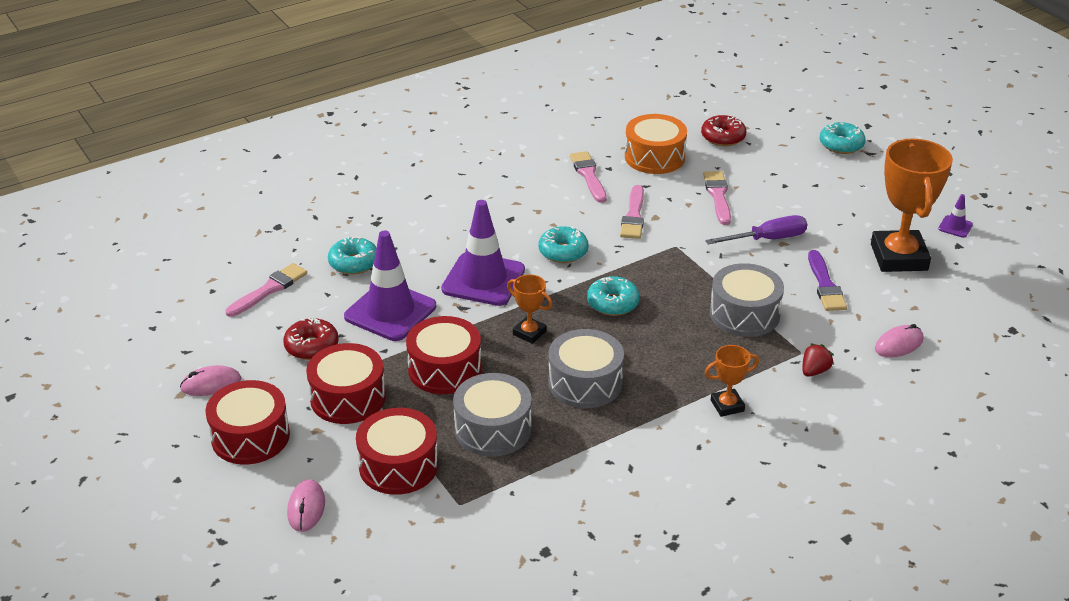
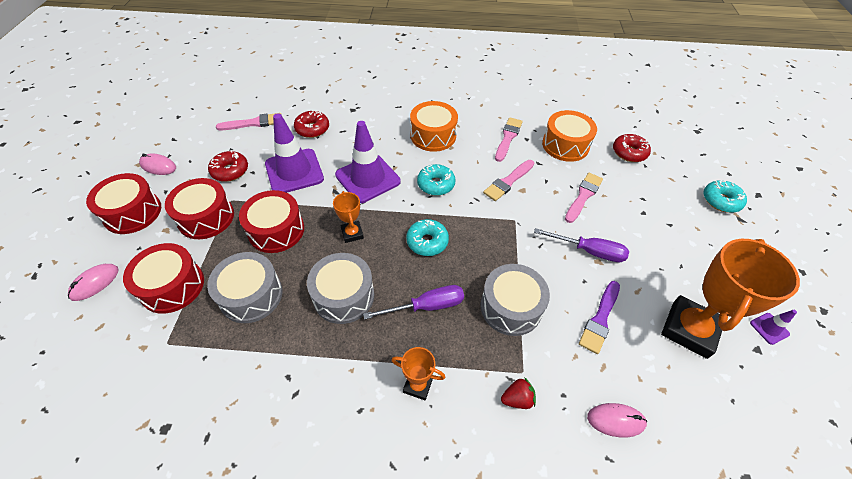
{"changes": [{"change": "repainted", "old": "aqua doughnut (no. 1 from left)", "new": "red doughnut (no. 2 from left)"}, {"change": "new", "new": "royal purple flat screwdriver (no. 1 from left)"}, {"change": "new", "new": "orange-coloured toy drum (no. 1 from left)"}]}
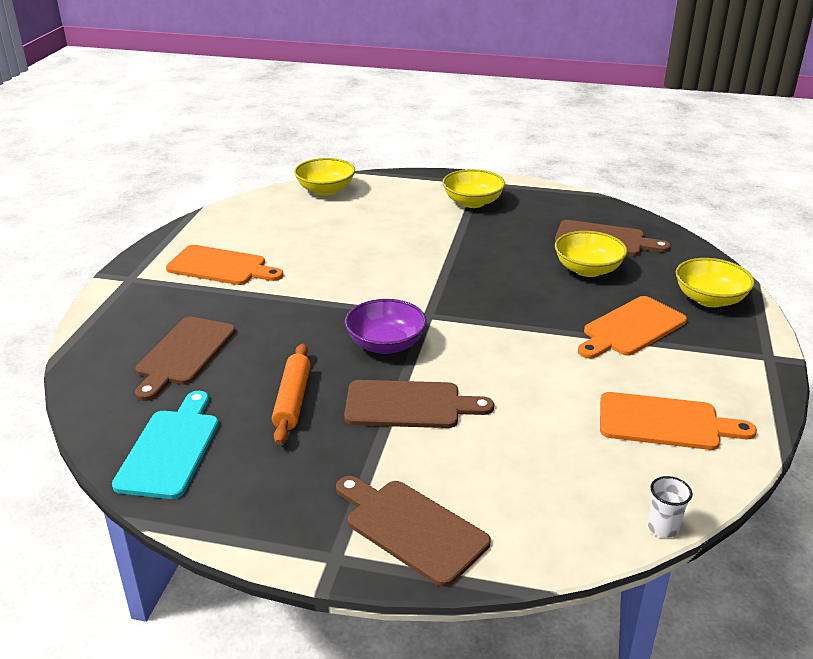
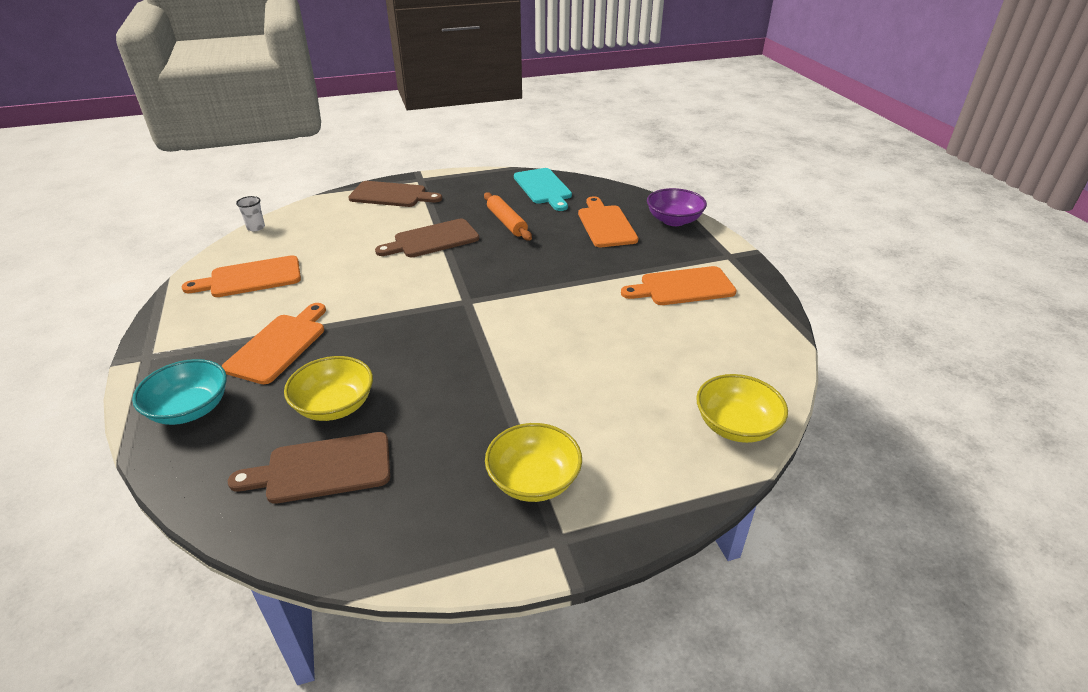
{"changes": [{"change": "repainted", "old": "bright yellow bowl (no. 4 from left)", "new": "aqua bowl"}, {"change": "repainted", "old": "dark brown bread board (no. 1 from left)", "new": "orange-coloured bread board (no. 3 from left)"}, {"change": "shifted", "old": "royal purple bowl"}]}
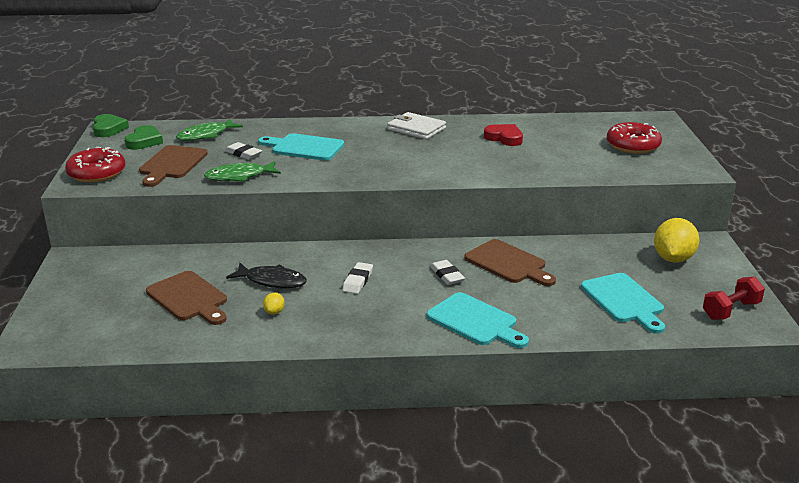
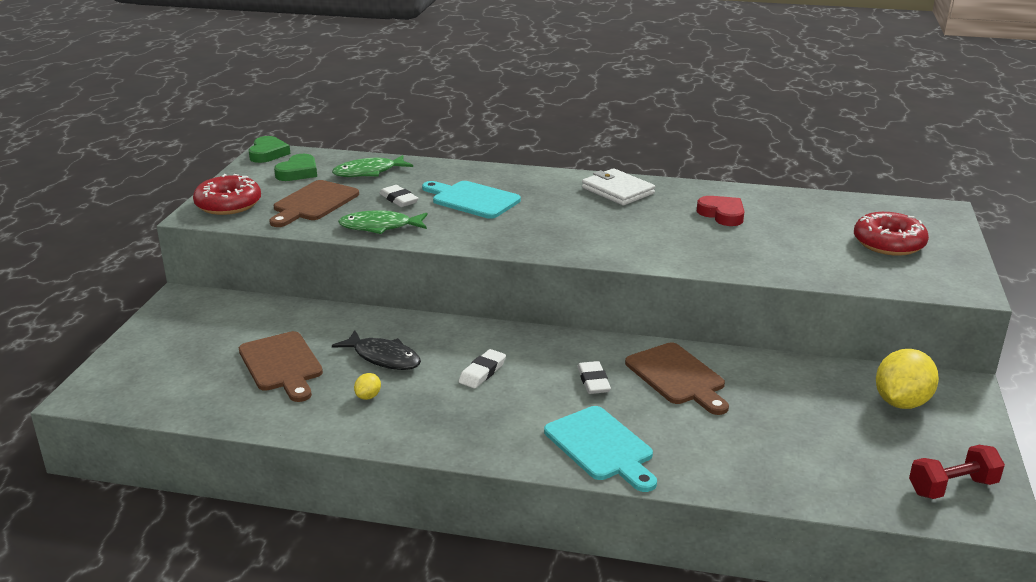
{"changes": [{"change": "gone", "old": "aqua bread board (no. 3 from left)"}]}
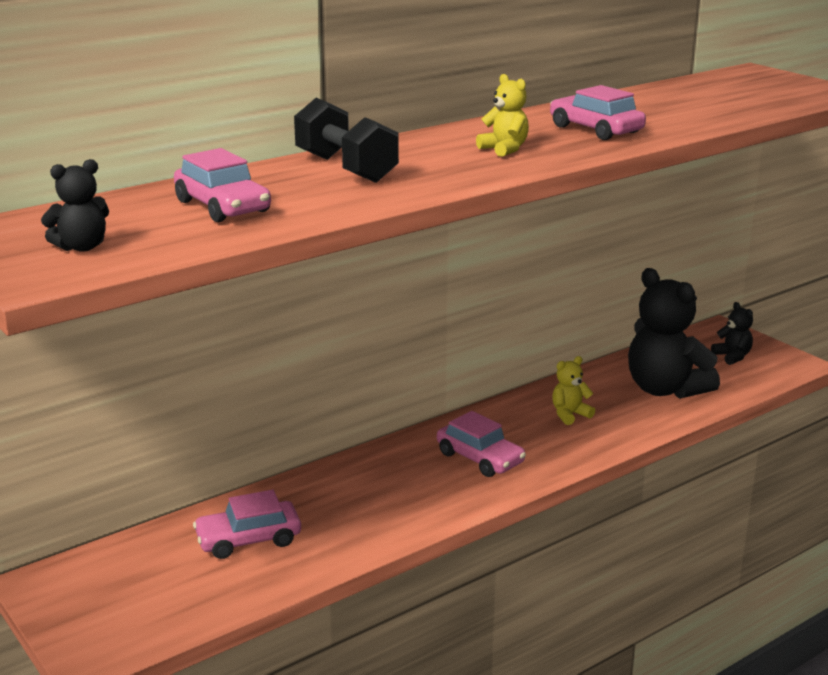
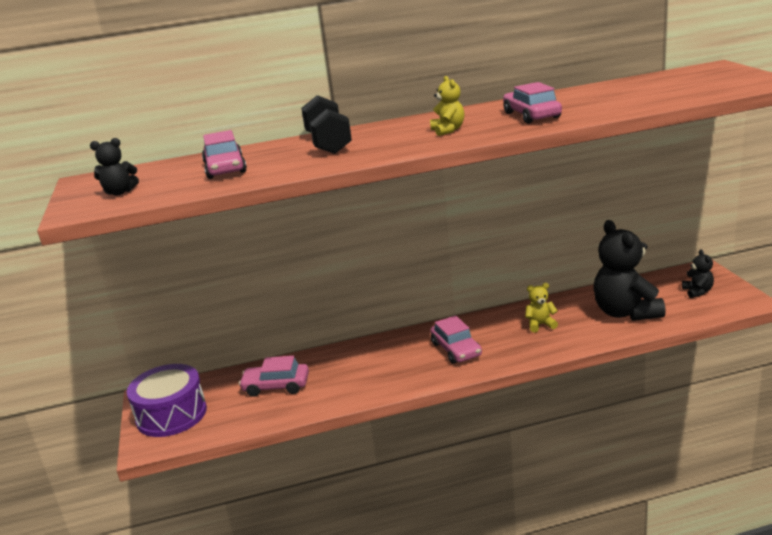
{"changes": [{"change": "new", "new": "royal purple toy drum"}]}
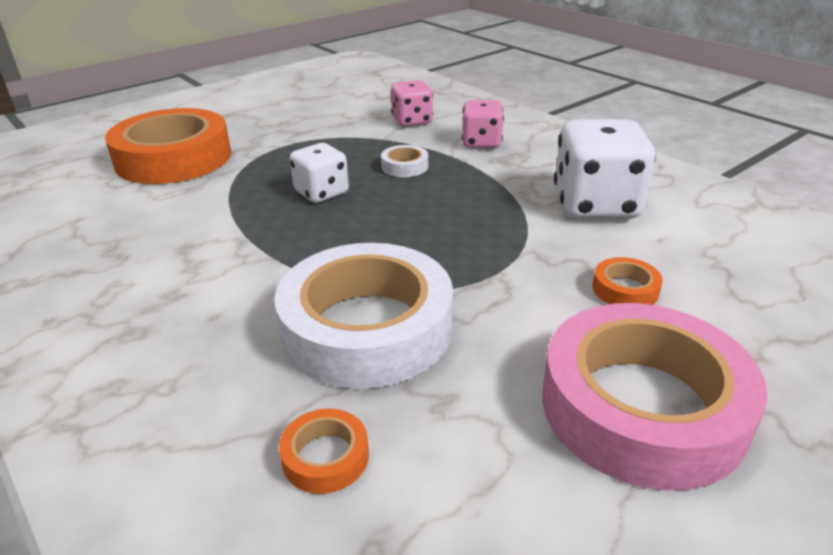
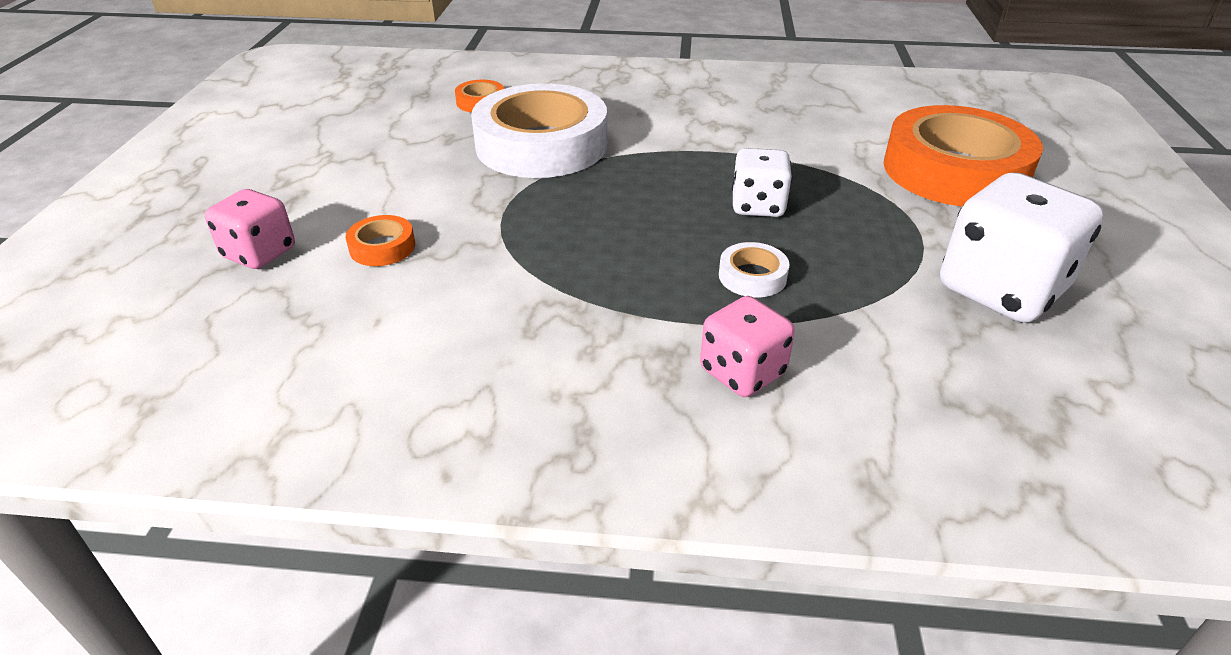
{"changes": [{"change": "shifted", "old": "rosy die (no. 1 from left)"}, {"change": "shifted", "old": "white die (no. 2 from left)"}, {"change": "gone", "old": "rosy sticky tape"}]}
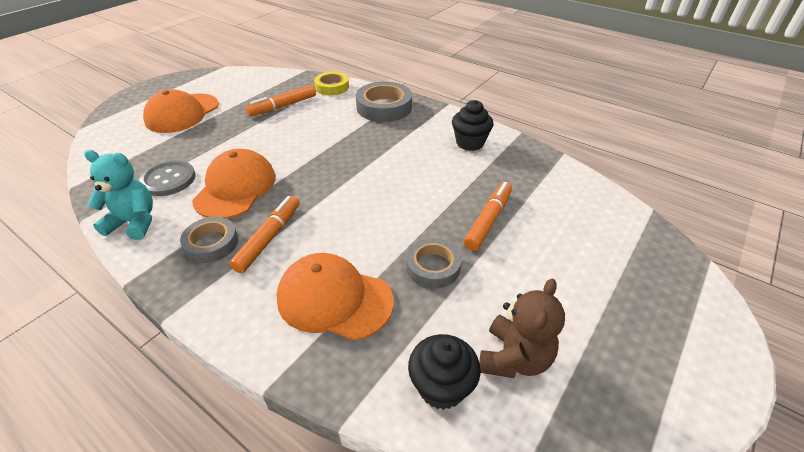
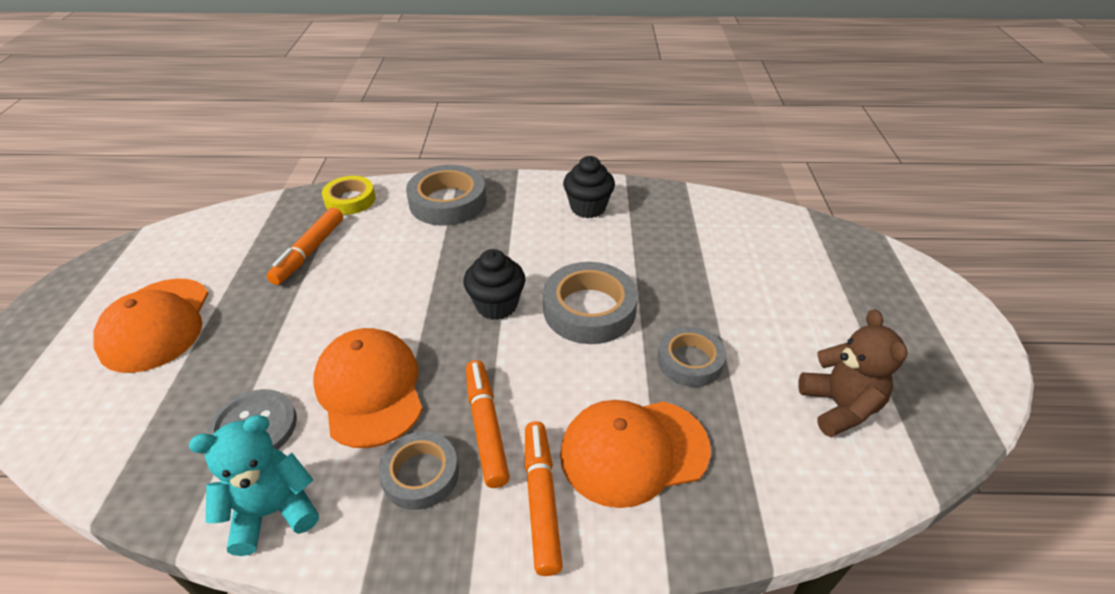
{"changes": [{"change": "shifted", "old": "jet-black fairy cake (no. 1 from left)"}, {"change": "shifted", "old": "orange-coloured marker pen (no. 3 from left)"}, {"change": "new", "new": "gray sticky tape (no. 3 from left)"}]}
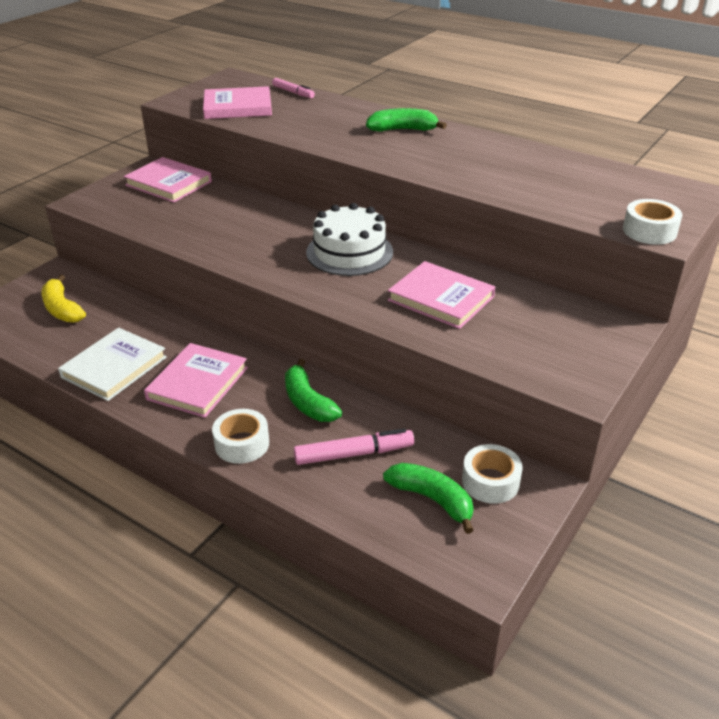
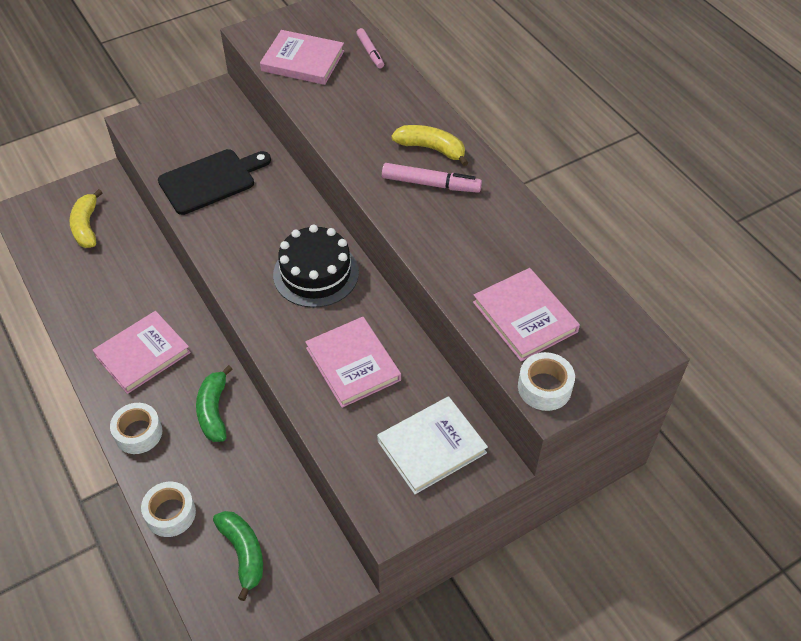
{"changes": [{"change": "shifted", "old": "white sticky tape (no. 2 from left)"}, {"change": "new", "new": "jet-black bread board"}, {"change": "repainted", "old": "white cake", "new": "jet-black cake"}, {"change": "shifted", "old": "white hardcover"}, {"change": "shifted", "old": "rosy marker pen (no. 2 from left)"}, {"change": "repainted", "old": "green toy banana (no. 2 from left)", "new": "bright yellow toy banana (no. 2 from left)"}, {"change": "shifted", "old": "rosy hardcover (no. 1 from left in the first image)", "new": "rosy hardcover (no. 4 from left)"}]}
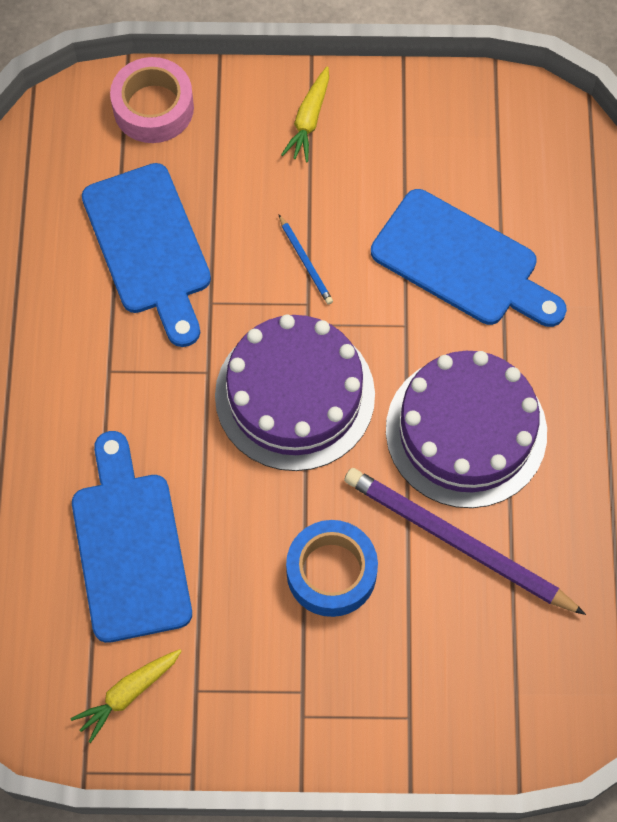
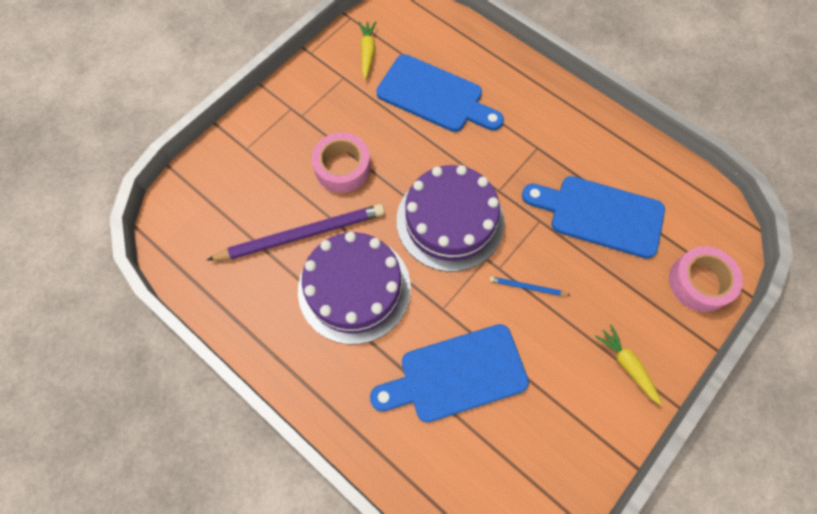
{"changes": [{"change": "repainted", "old": "royal blue sticky tape", "new": "rosy sticky tape (no. 1 from left)"}]}
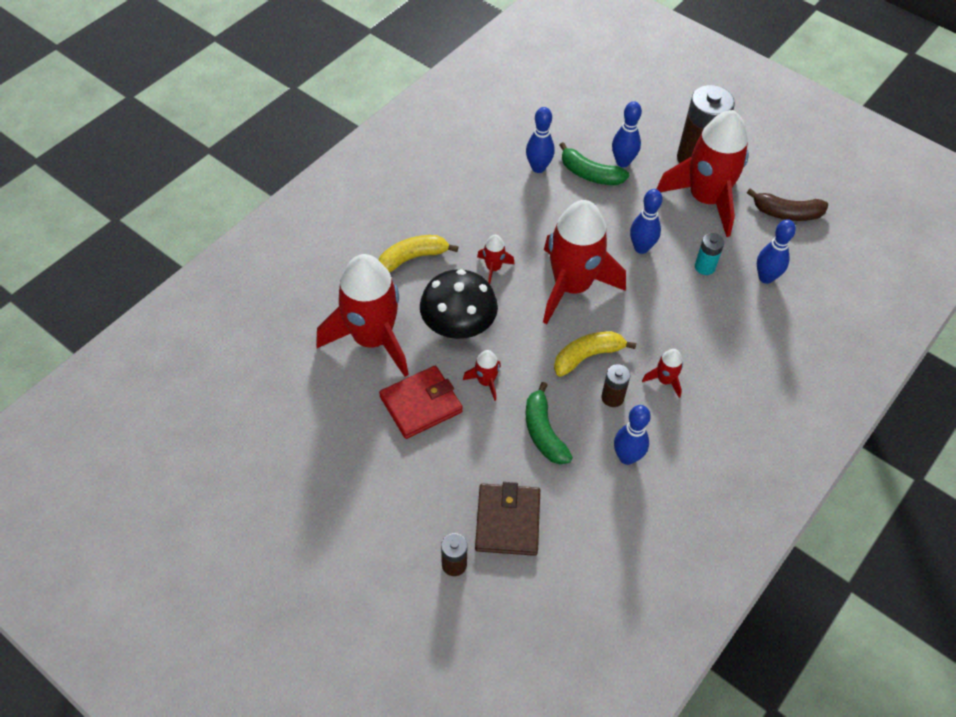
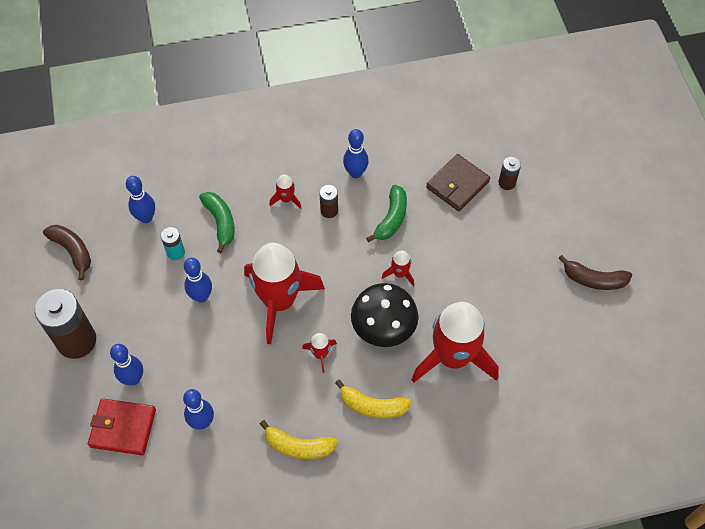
{"changes": [{"change": "shifted", "old": "red card wallet"}, {"change": "shifted", "old": "green toy banana (no. 2 from left in the first image)", "new": "green toy banana (no. 1 from left)"}, {"change": "shifted", "old": "bright yellow toy banana (no. 2 from left in the first image)", "new": "bright yellow toy banana (no. 1 from left)"}, {"change": "new", "new": "dark brown toy banana (no. 2 from left)"}, {"change": "gone", "old": "red toy rocket (no. 6 from left)"}]}
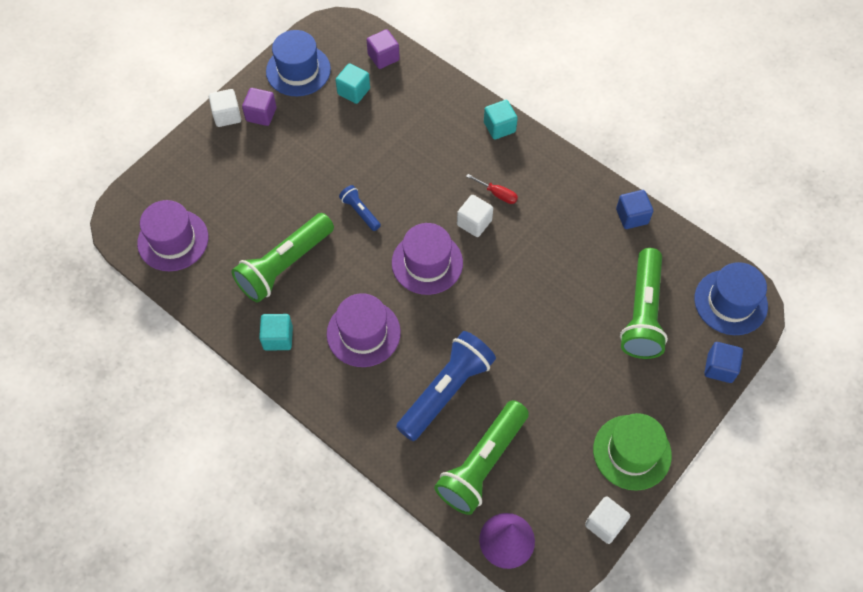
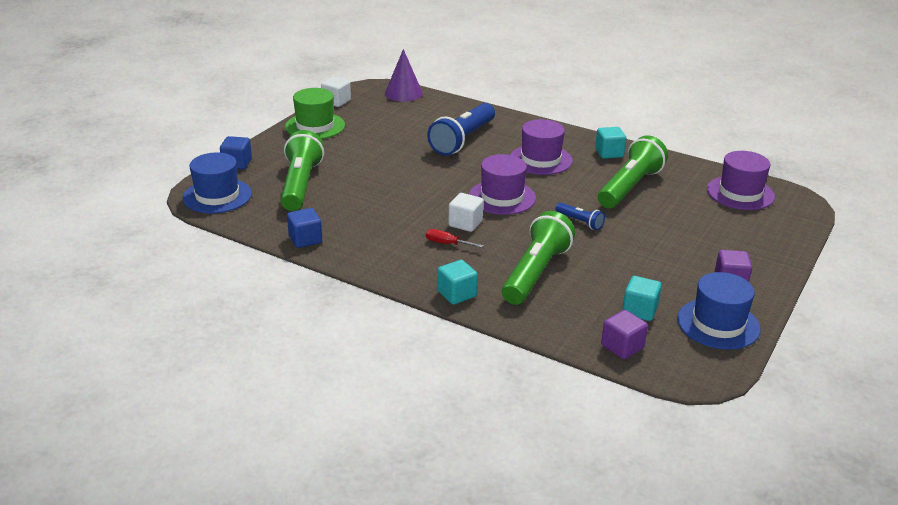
{"changes": [{"change": "shifted", "old": "green torch (no. 2 from left)"}, {"change": "gone", "old": "white solid cube (no. 1 from left)"}]}
